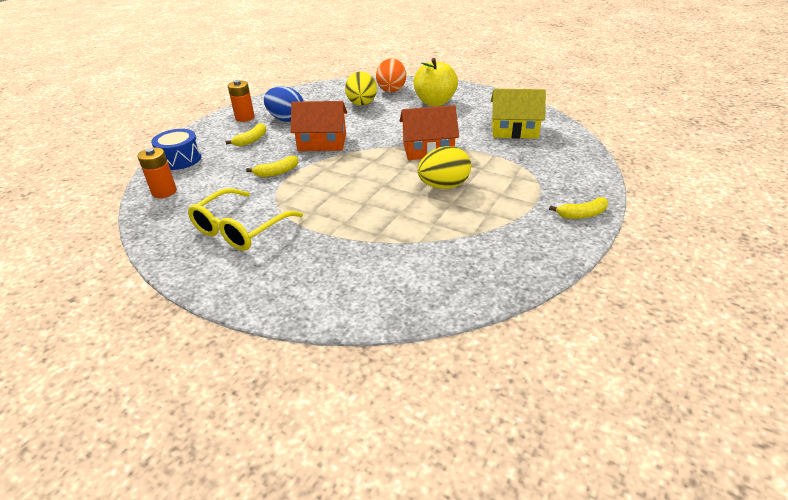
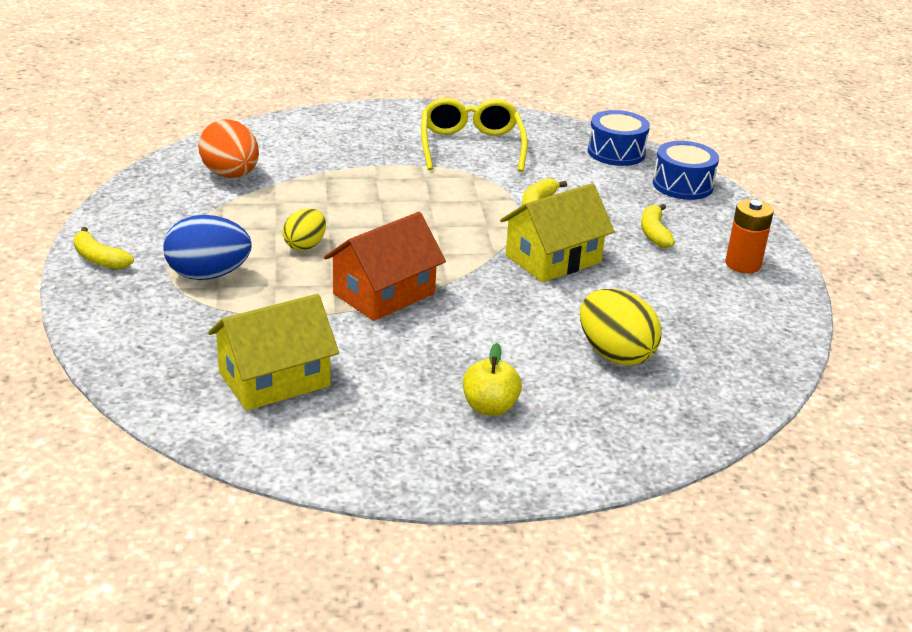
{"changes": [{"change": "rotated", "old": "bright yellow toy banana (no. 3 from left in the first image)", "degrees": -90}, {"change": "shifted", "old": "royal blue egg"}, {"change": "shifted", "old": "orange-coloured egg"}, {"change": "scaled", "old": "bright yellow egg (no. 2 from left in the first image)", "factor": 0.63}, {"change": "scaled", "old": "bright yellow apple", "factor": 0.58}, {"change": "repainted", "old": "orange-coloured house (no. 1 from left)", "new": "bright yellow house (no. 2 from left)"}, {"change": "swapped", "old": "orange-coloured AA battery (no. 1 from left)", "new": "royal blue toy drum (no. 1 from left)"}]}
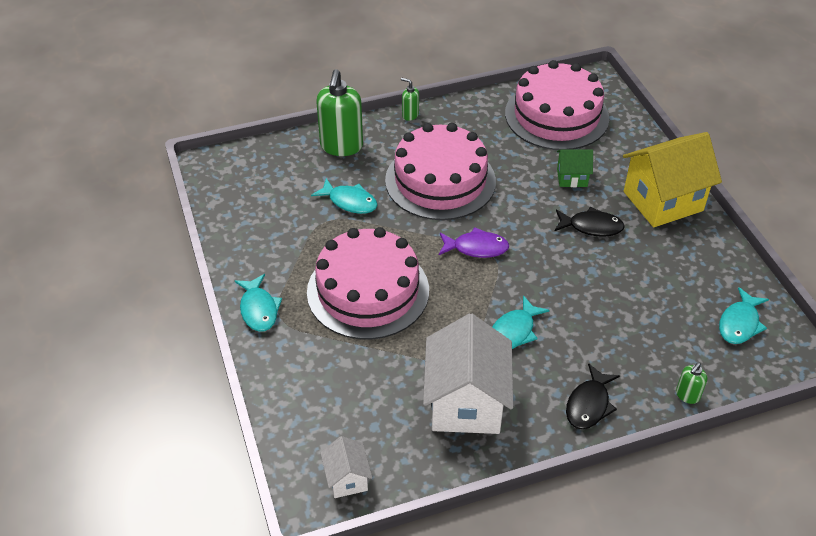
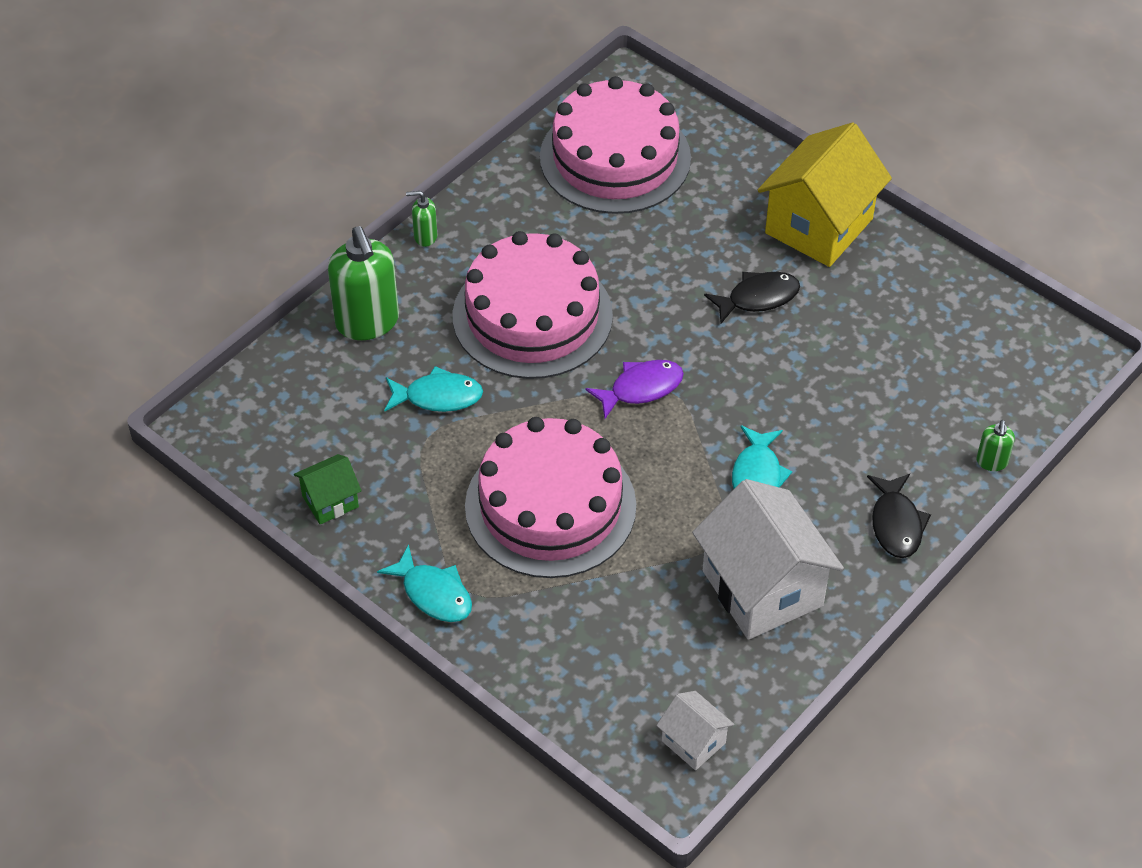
{"changes": [{"change": "shifted", "old": "green house"}, {"change": "gone", "old": "aqua toy fish (no. 4 from left)"}]}
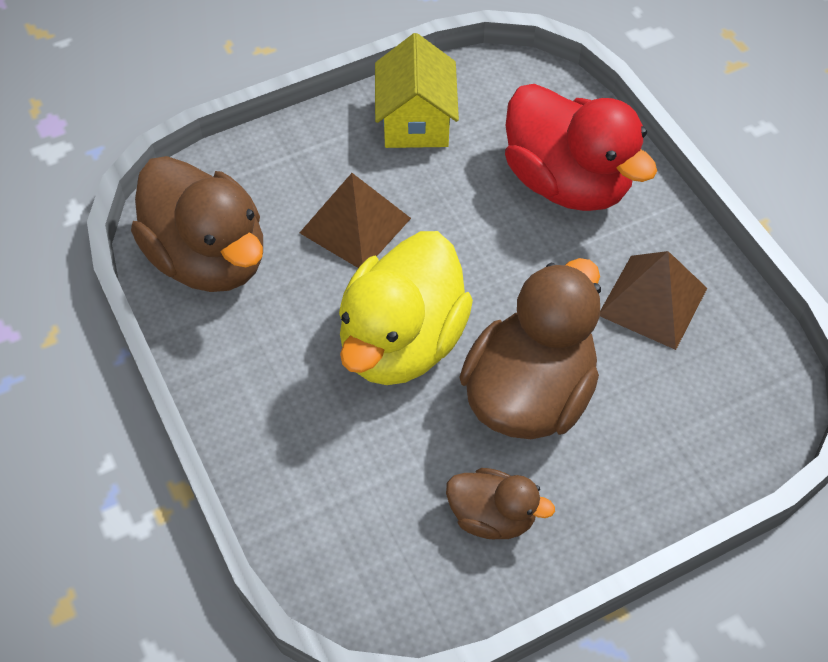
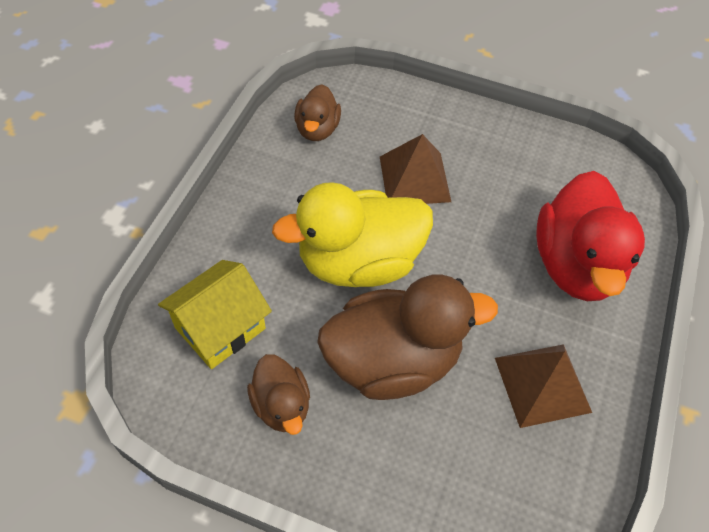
{"changes": [{"change": "shifted", "old": "bright yellow house"}, {"change": "scaled", "old": "dark brown rubber duck (no. 1 from left in the first image)", "factor": 0.52}]}
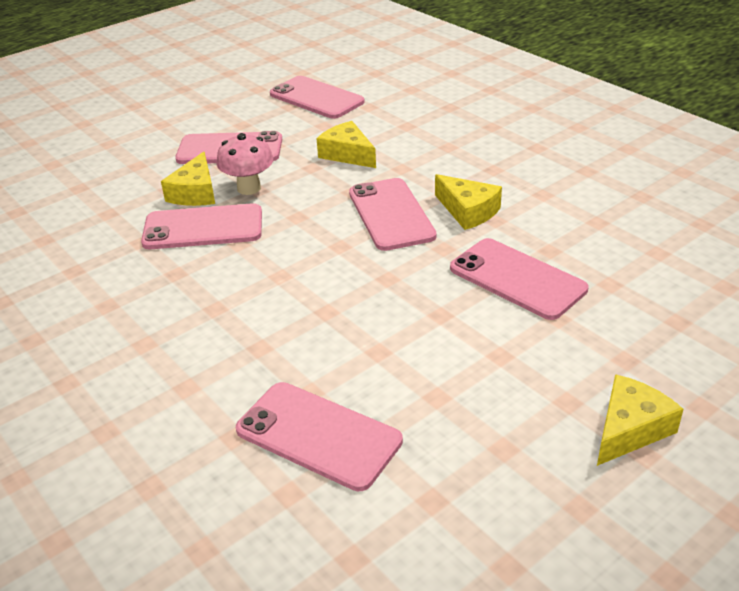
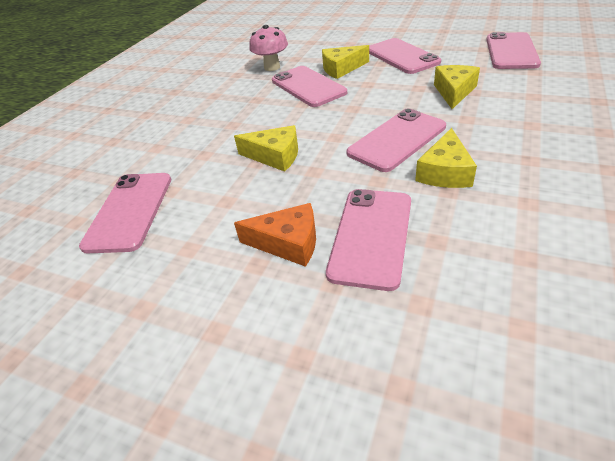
{"changes": [{"change": "shifted", "old": "bright yellow cheese wedge (no. 4 from left in the first image)", "new": "bright yellow cheese wedge (no. 1 from left)"}, {"change": "new", "new": "orange-coloured cheese wedge"}, {"change": "shifted", "old": "rosy toadstool"}]}
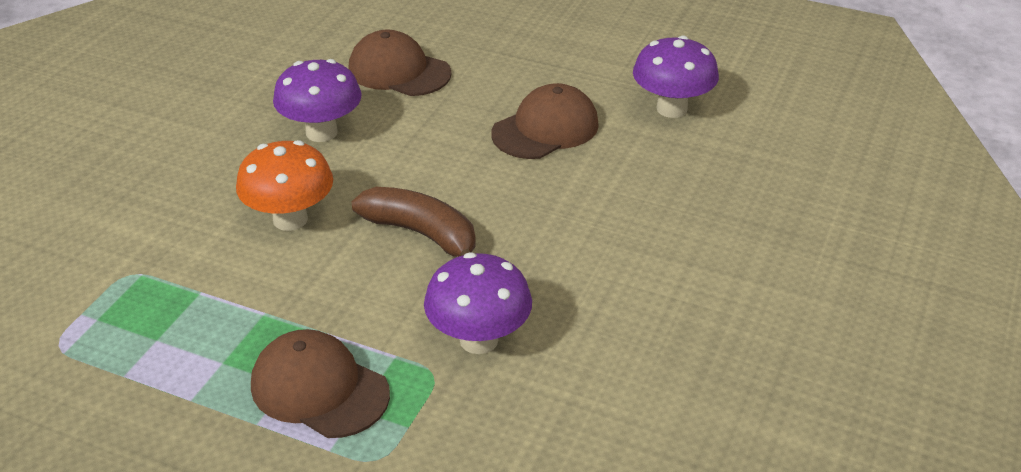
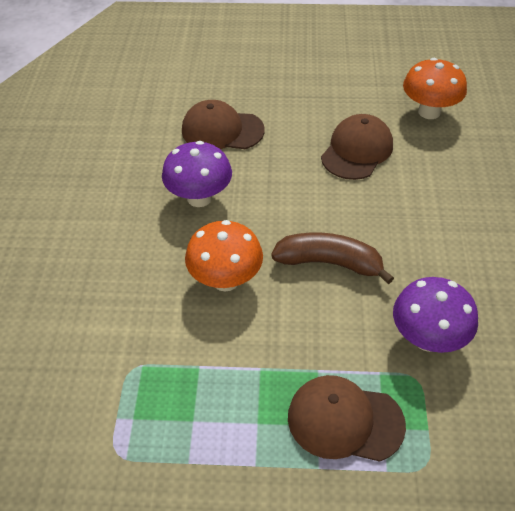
{"changes": [{"change": "repainted", "old": "royal purple toadstool (no. 3 from left)", "new": "orange-coloured toadstool (no. 2 from left)"}]}
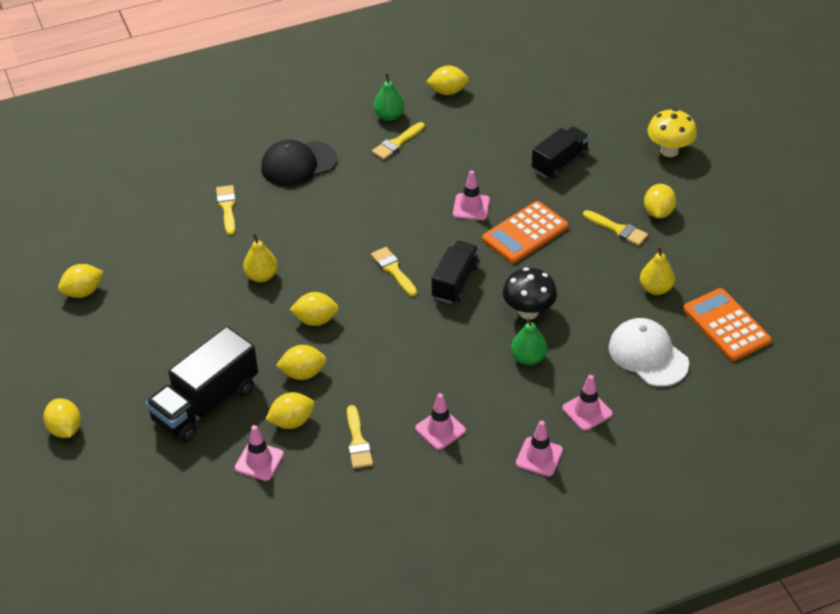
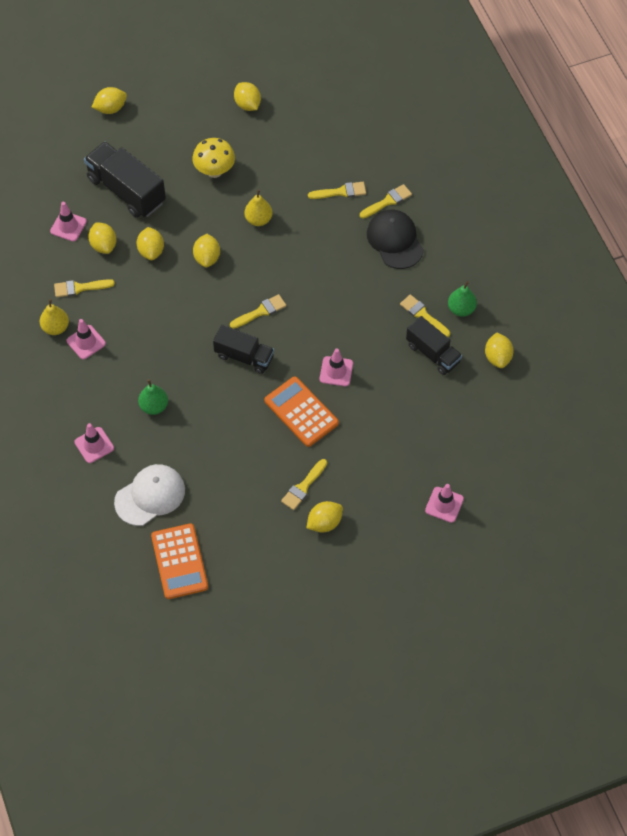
{"changes": [{"change": "shifted", "old": "bright yellow toy pear (no. 2 from left in the first image)", "new": "bright yellow toy pear (no. 1 from left)"}, {"change": "rotated", "old": "orange-coloured adding machine (no. 2 from left in the first image)", "degrees": 105}, {"change": "shifted", "old": "bright yellow toadstool"}, {"change": "rotated", "old": "bright yellow citrus fruit (no. 7 from left in the first image)", "degrees": -45}, {"change": "new", "new": "bright yellow paint brush (no. 5 from left)"}, {"change": "shifted", "old": "jet-black truck (no. 3 from left)"}, {"change": "shifted", "old": "rosy road cone (no. 4 from left in the first image)", "new": "rosy road cone (no. 5 from left)"}, {"change": "gone", "old": "jet-black toadstool"}]}
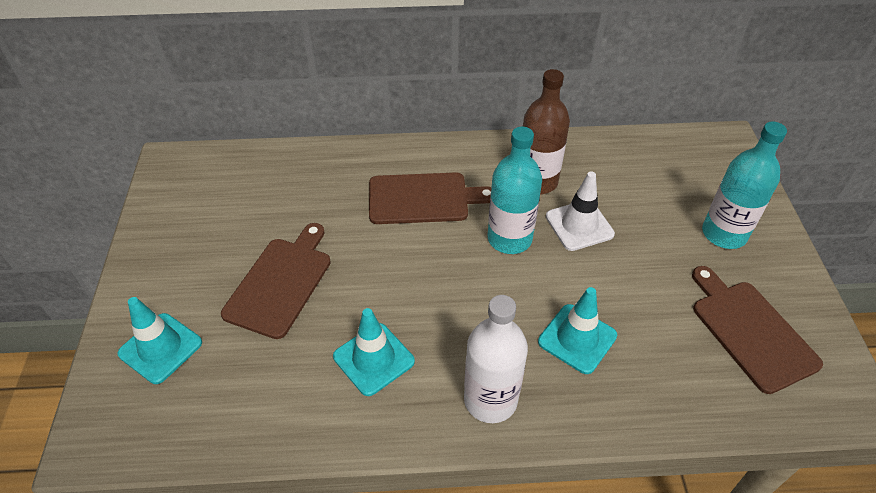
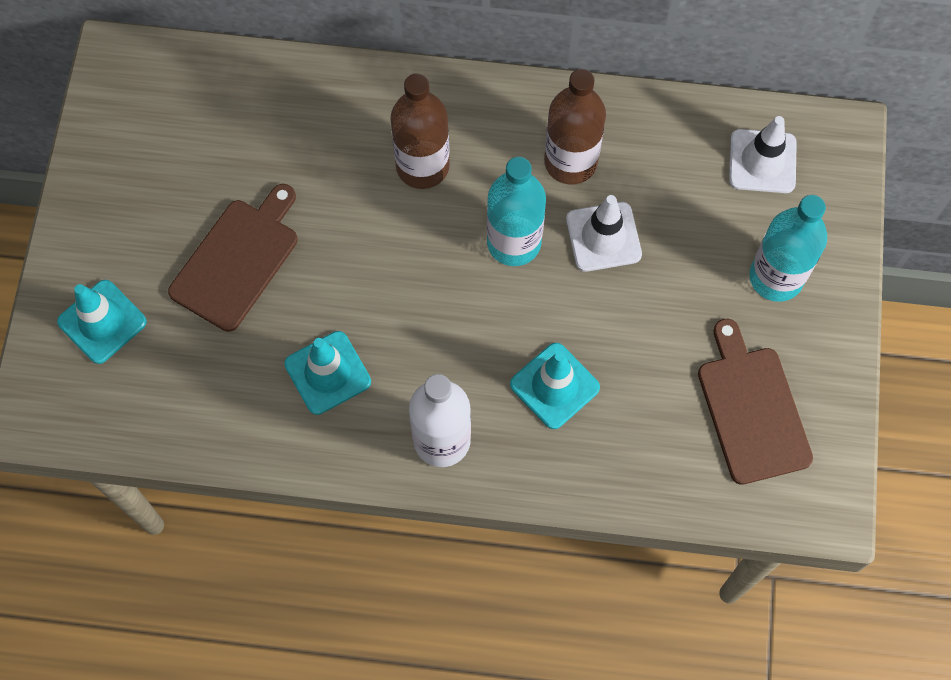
{"changes": [{"change": "swapped", "old": "dark brown bread board (no. 2 from left)", "new": "dark brown flask (no. 1 from left)"}, {"change": "new", "new": "white road cone (no. 2 from left)"}]}
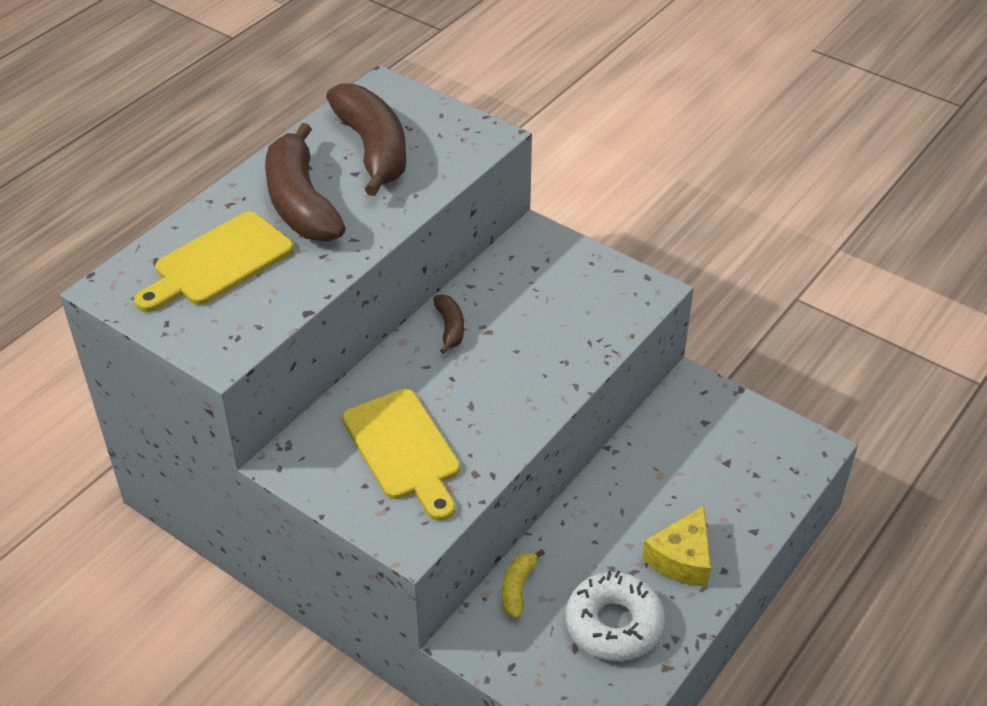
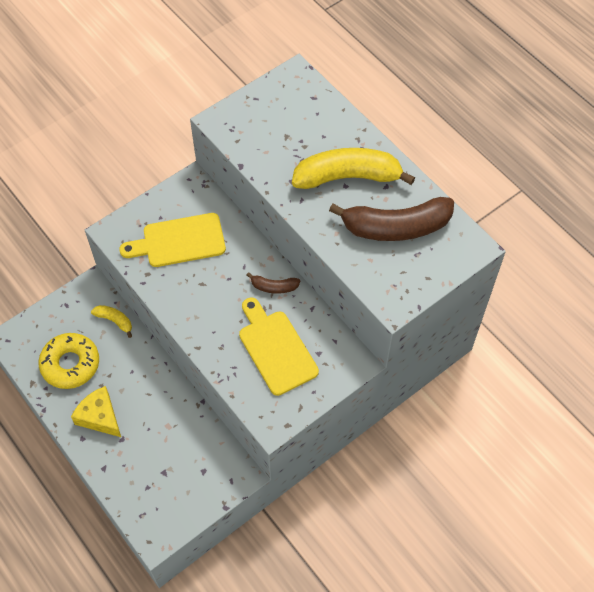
{"changes": [{"change": "repainted", "old": "white doughnut", "new": "bright yellow doughnut"}, {"change": "shifted", "old": "bright yellow bread board (no. 1 from left in the first image)", "new": "bright yellow bread board (no. 2 from left)"}, {"change": "repainted", "old": "dark brown toy banana (no. 1 from left)", "new": "bright yellow toy banana (no. 2 from left)"}]}
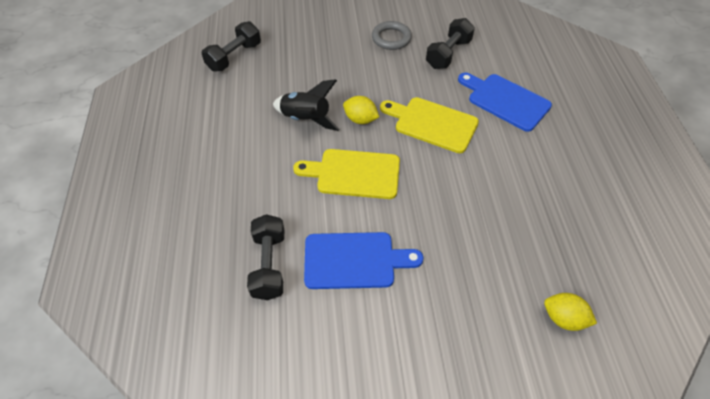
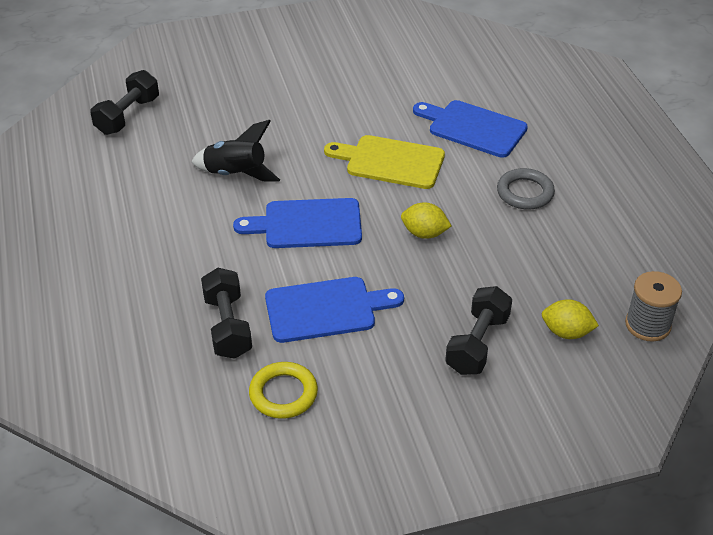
{"changes": [{"change": "repainted", "old": "bright yellow bread board (no. 1 from left)", "new": "royal blue bread board (no. 1 from left)"}, {"change": "new", "new": "bright yellow torus"}, {"change": "shifted", "old": "bright yellow citrus fruit (no. 1 from left)"}, {"change": "shifted", "old": "jet-black free weight (no. 3 from left)"}, {"change": "shifted", "old": "gray torus"}, {"change": "new", "new": "gray spool"}]}
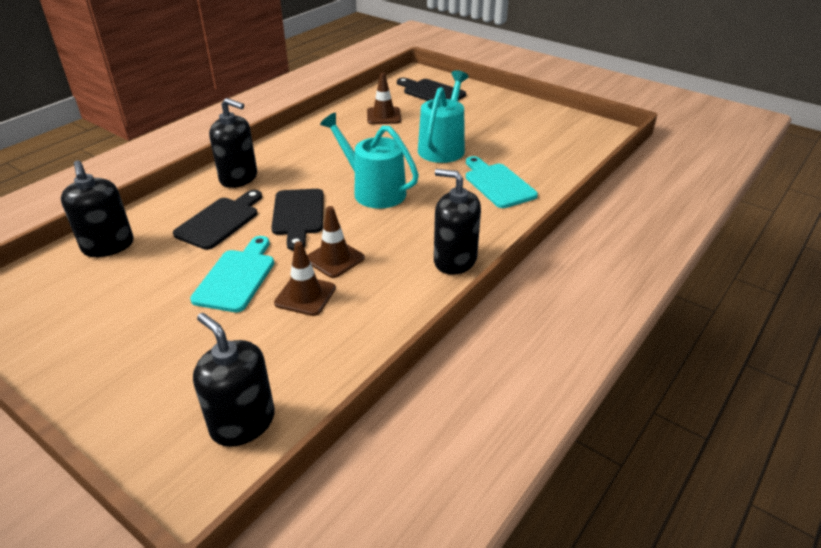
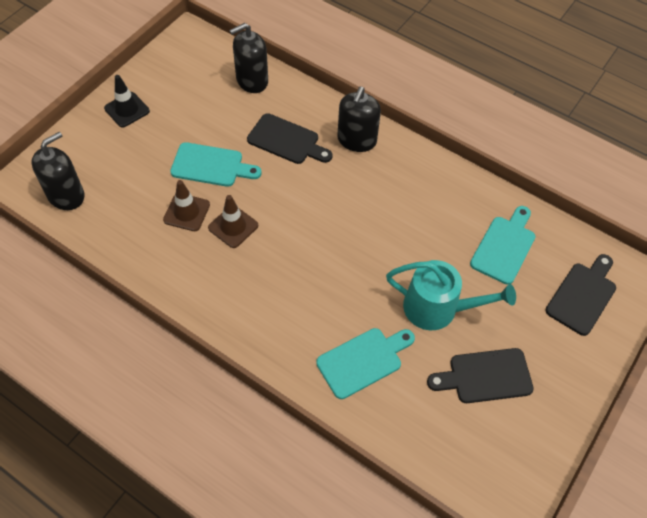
{"changes": [{"change": "new", "new": "jet-black road cone"}, {"change": "shifted", "old": "jet-black bread board (no. 2 from left)"}, {"change": "swapped", "old": "dark brown road cone (no. 3 from left)", "new": "aqua bread board (no. 3 from left)"}, {"change": "gone", "old": "aqua watering can (no. 1 from left)"}, {"change": "gone", "old": "jet-black pump bottle (no. 4 from left)"}]}
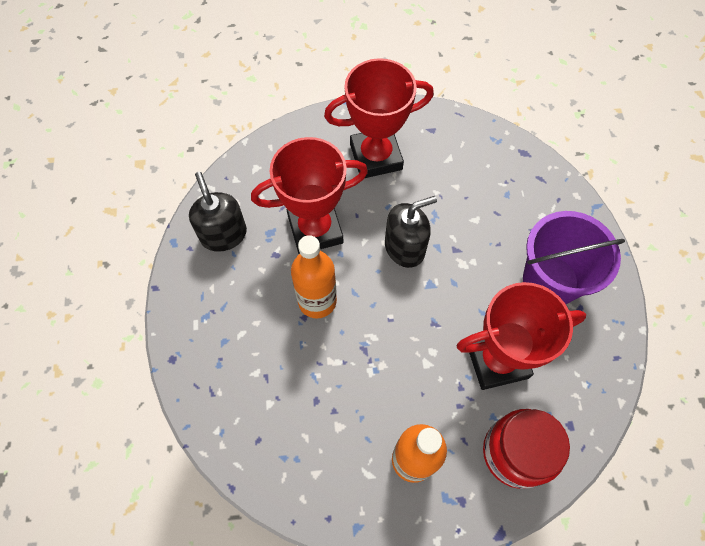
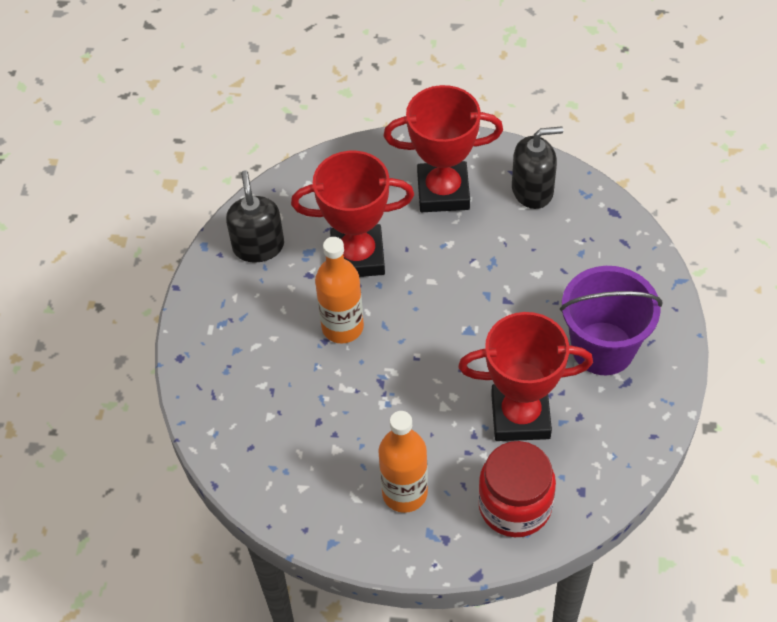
{"changes": [{"change": "shifted", "old": "jet-black pump bottle (no. 2 from left)"}]}
